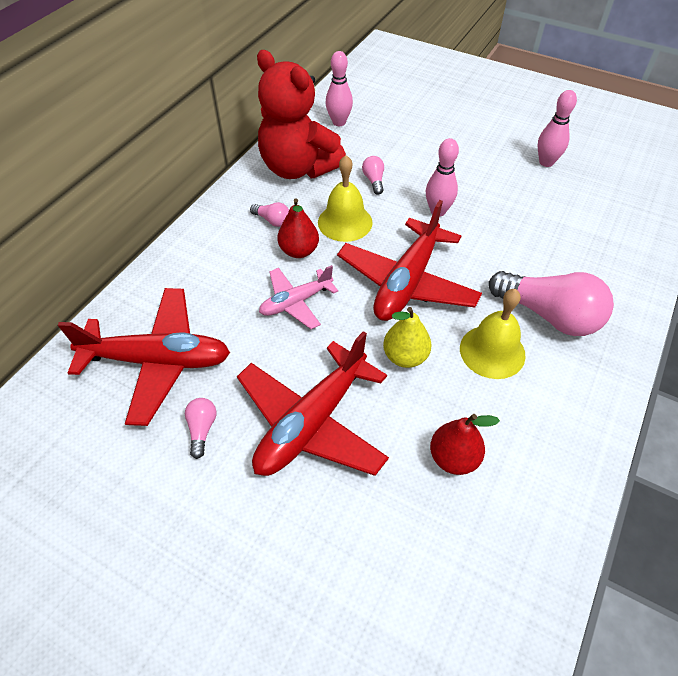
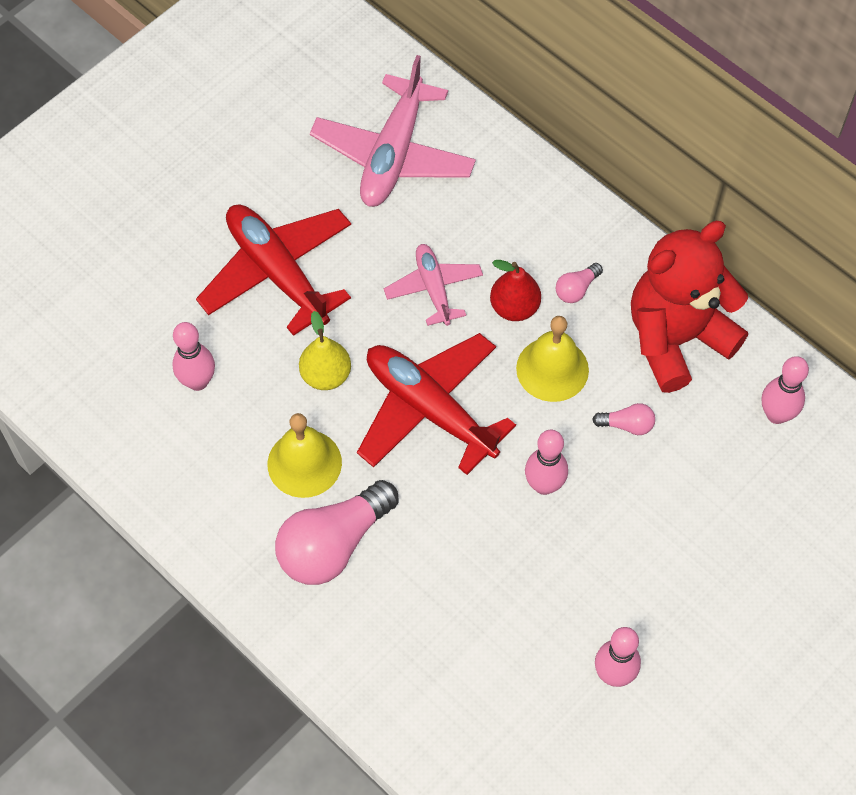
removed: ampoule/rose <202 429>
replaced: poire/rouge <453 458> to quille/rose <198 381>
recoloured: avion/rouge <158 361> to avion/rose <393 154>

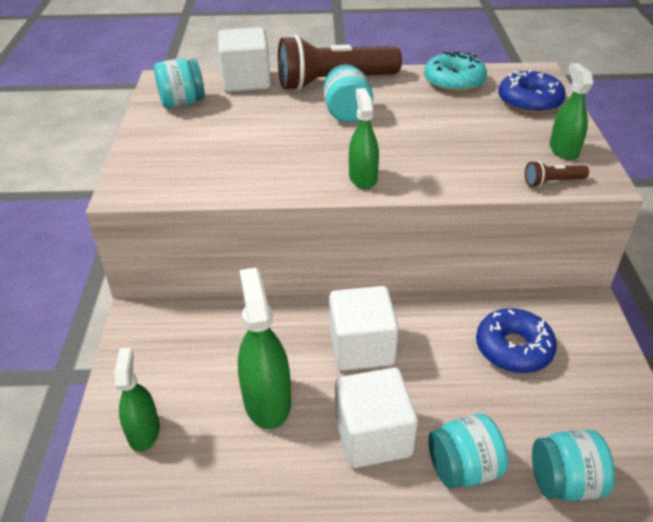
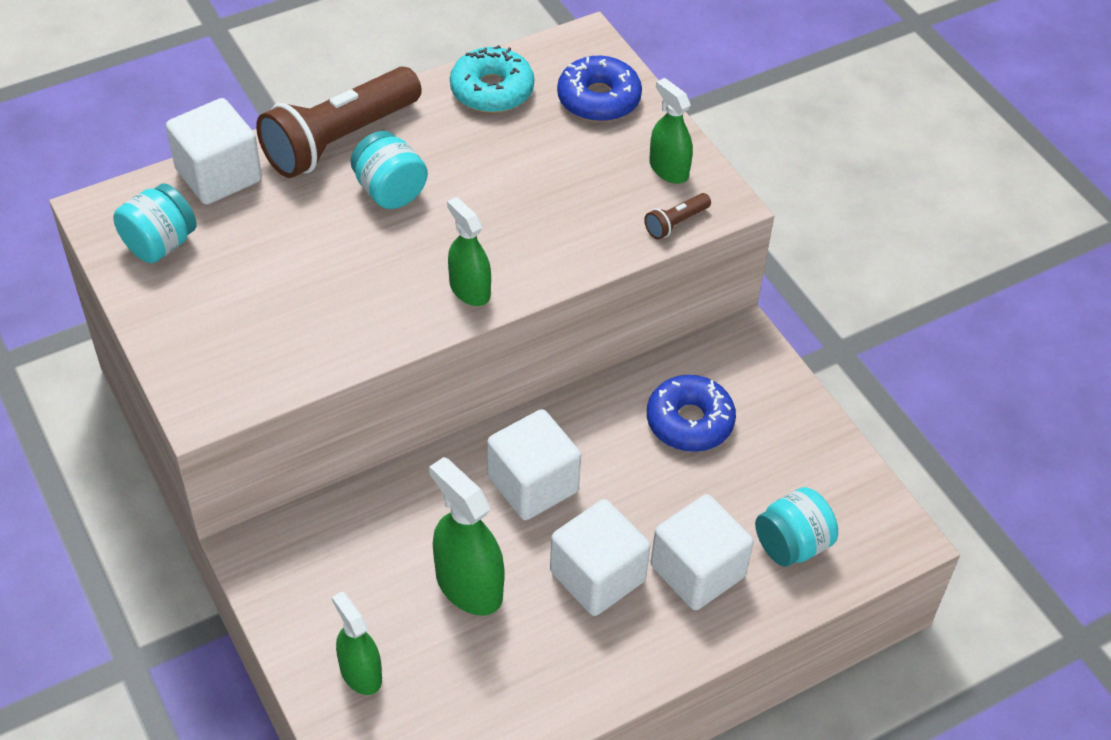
replaced: bocal/turquoise <463 468> to cube/blanc <697 571>

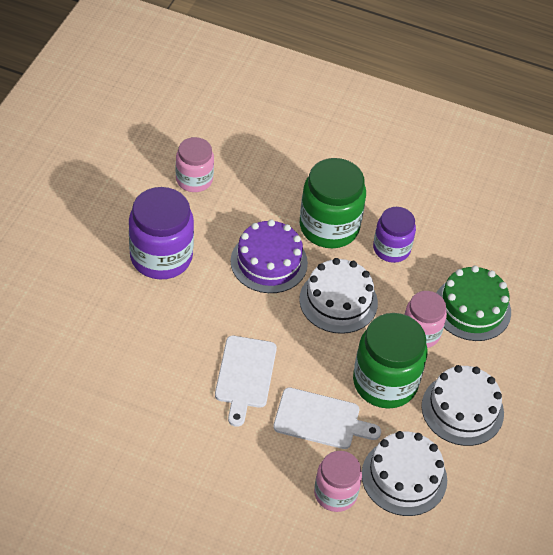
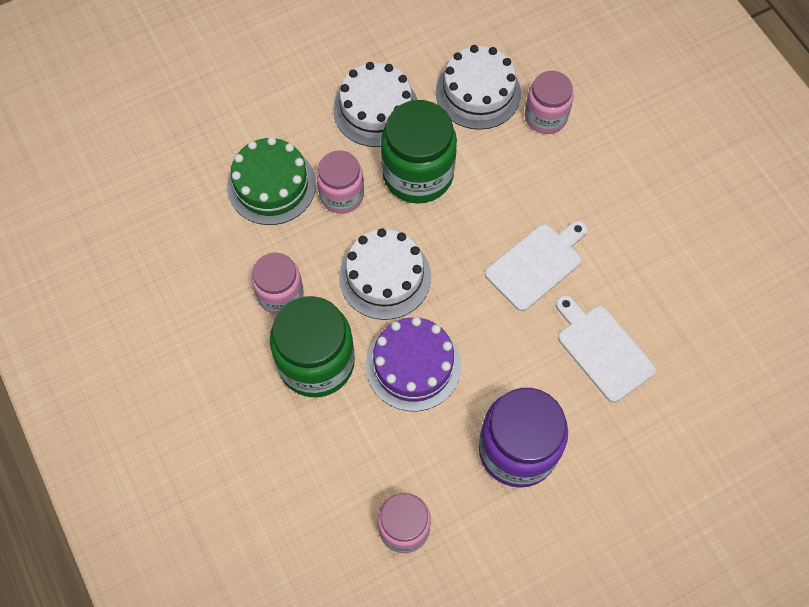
moved: planche à découper/blanc <321 419> to <602 350>
recoloured: bocal/violet <391 249> to bocal/rose <280 294>

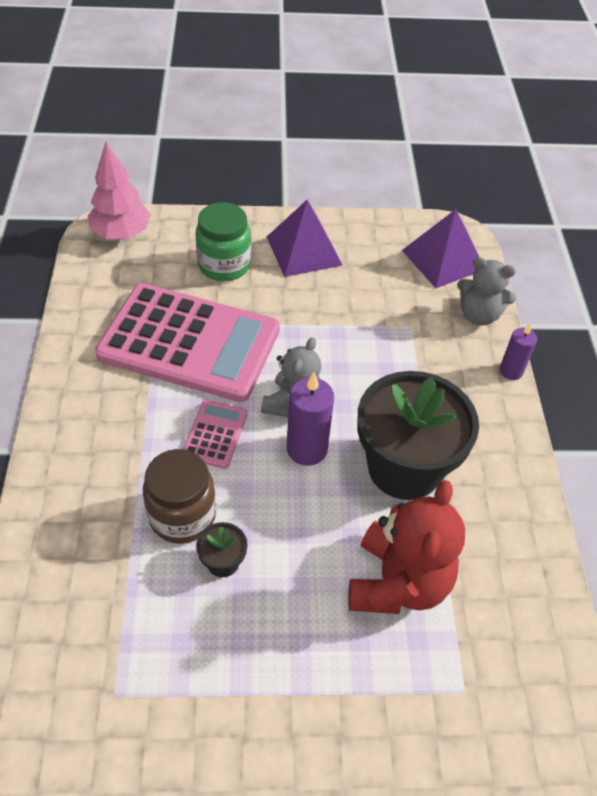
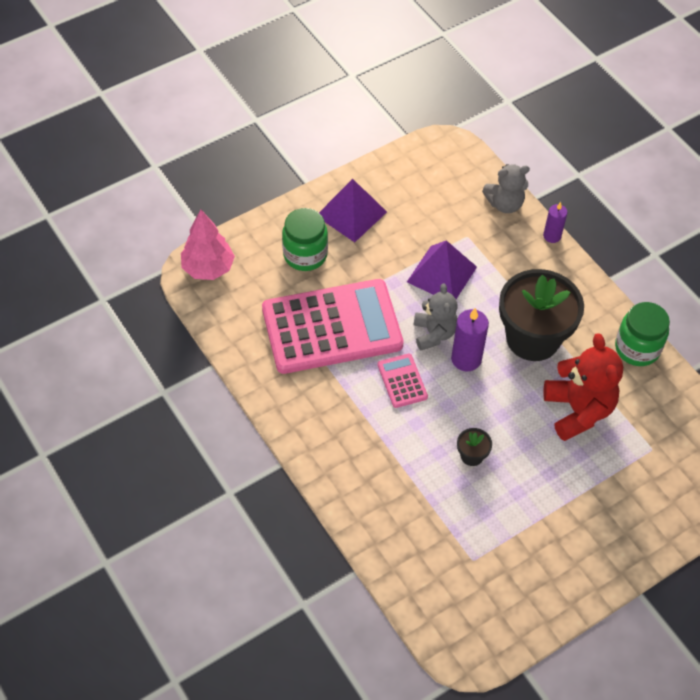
removed: bocal/marron <182 516>
added: bocal/vert <637 348>
moved: pyramide/violet <443 259> to <441 274>

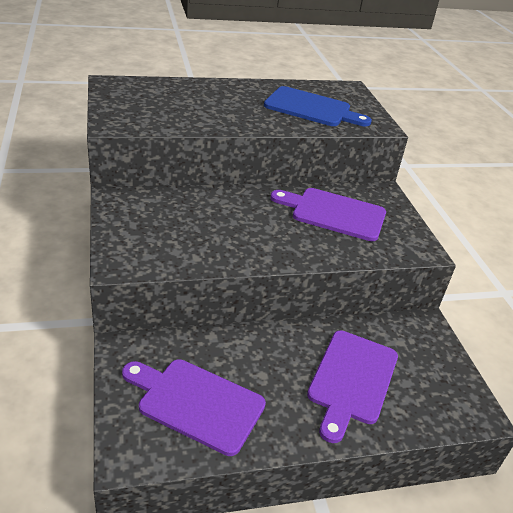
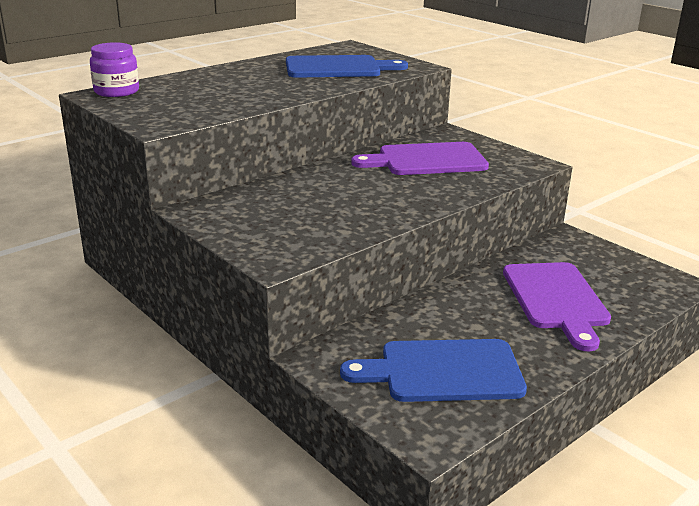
added: bocal/violet <116 91>
recoloured: planche à découper/violet <196 403> to planche à découper/bleu <443 371>

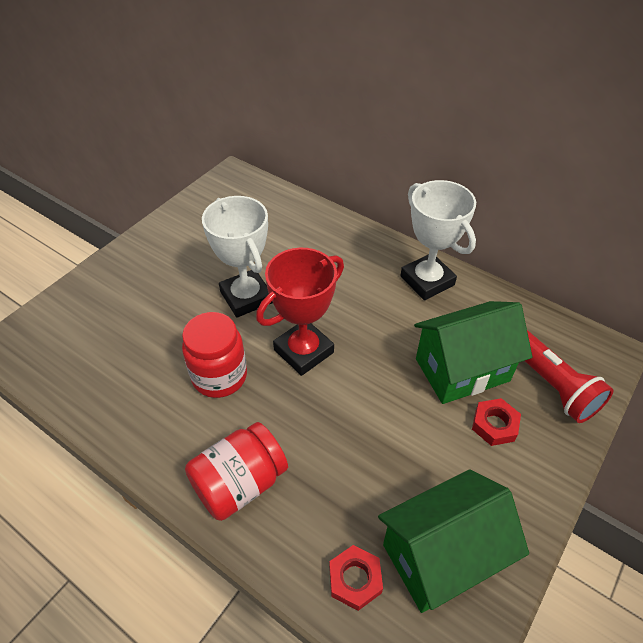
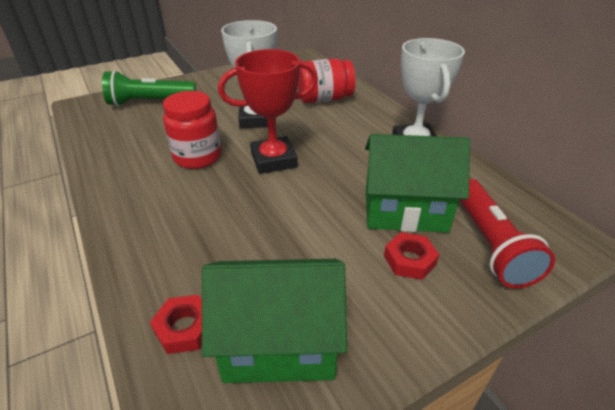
added: lampe de poche/vert <150 102>
moved: bocal/rouge <240 483> to <324 99>

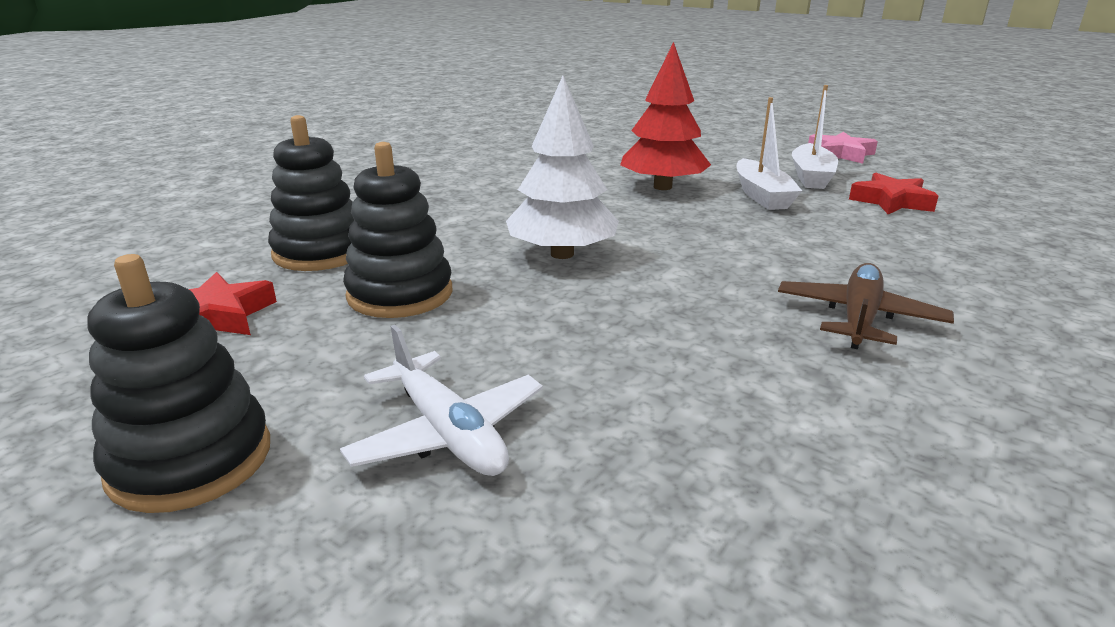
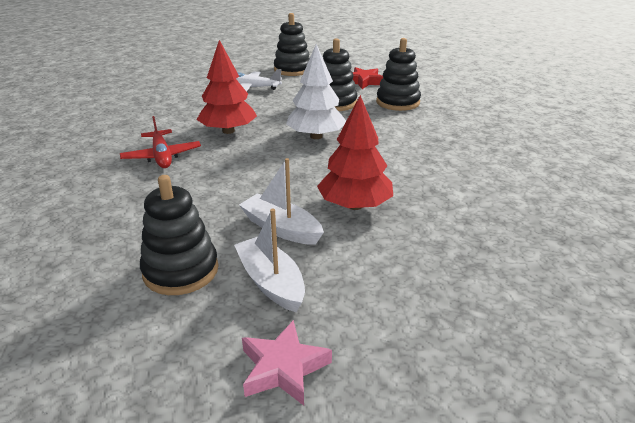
added: arbre/rouge <228 131>
replaced: étoile/rouge <891 201> to jouet à empiler/noir <181 270>
recoloured: avion/marron <858 318> to avion/rouge <162 156>

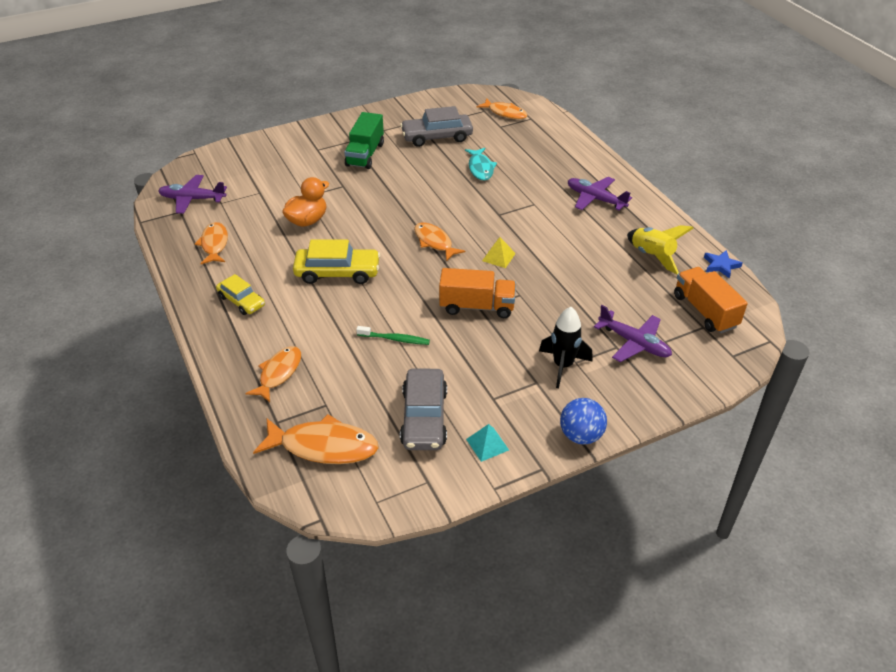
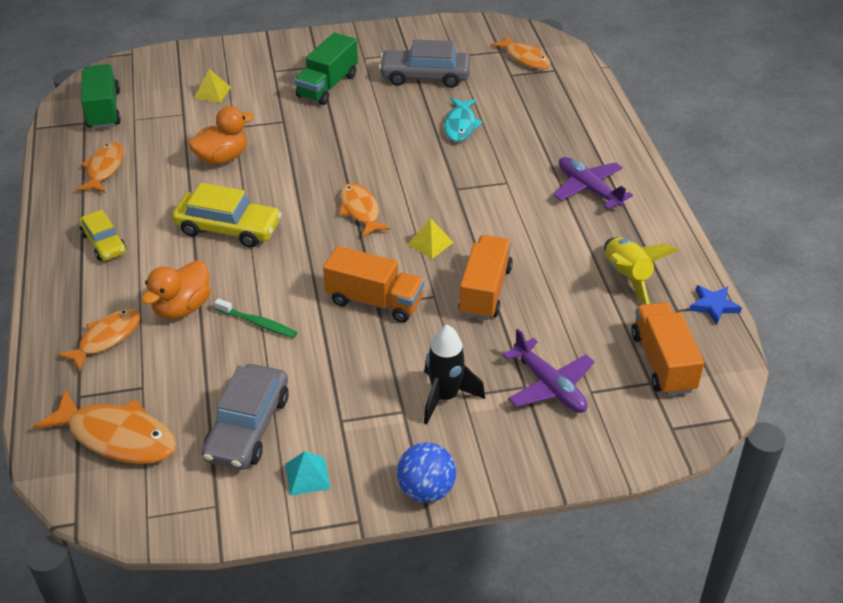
added: pyramide/jaune <212 92>; camion/orange <485 291>; canard/orange <182 308>
replaced: avion/violet <192 199> to camion/vert <104 110>

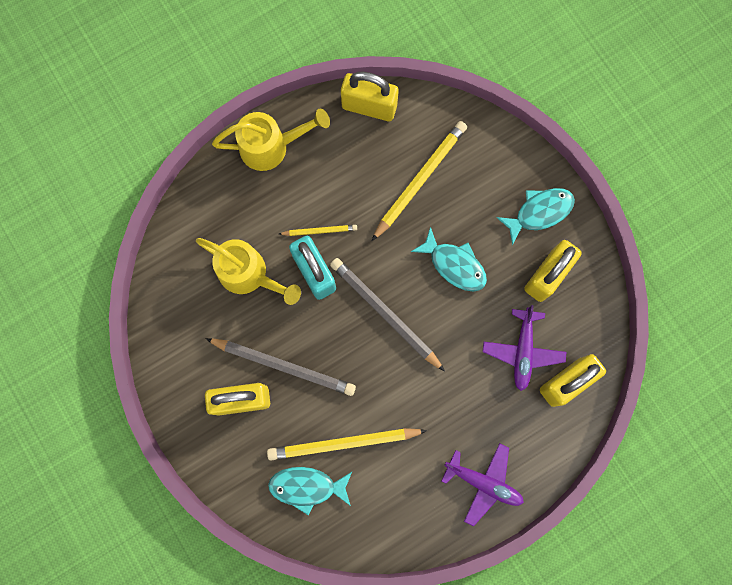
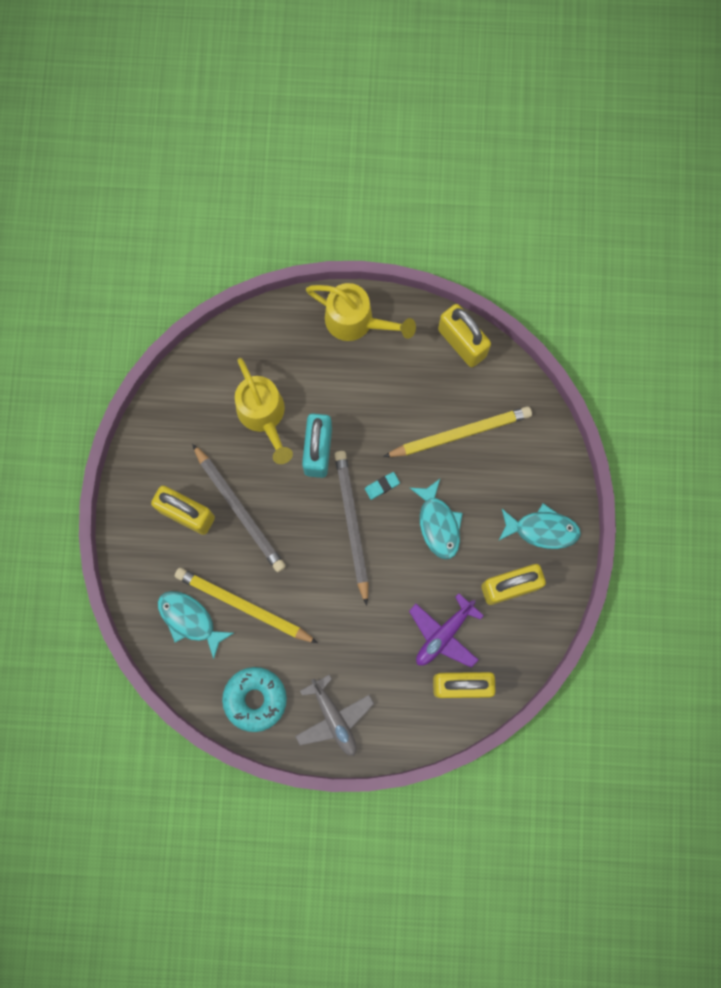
removed: crayon/jaune <319 231>
added: gomme/turquoise <382 486>; beignet/turquoise <255 699>
recoloured: avion/violet <483 483> to avion/gris <334 718>

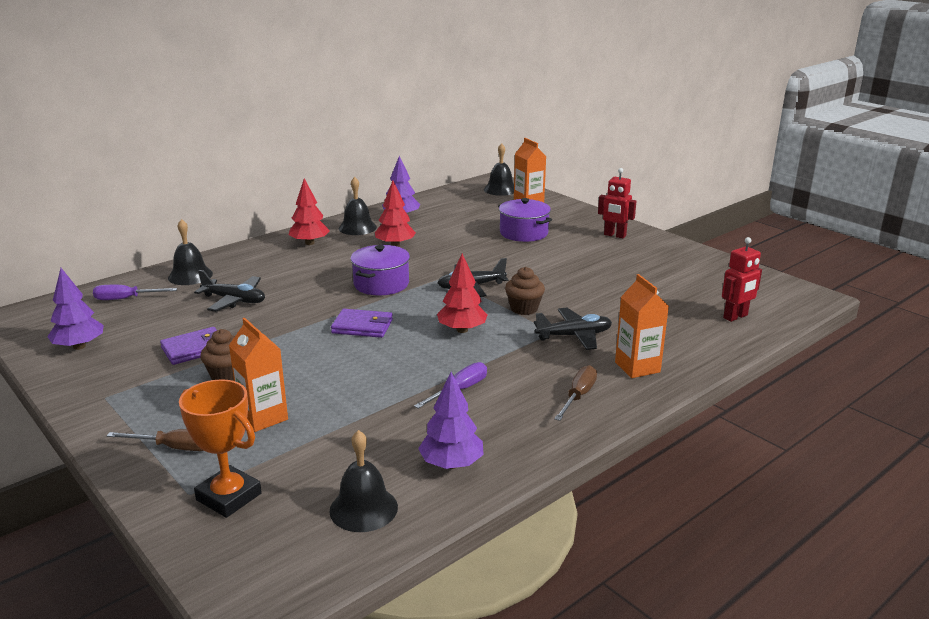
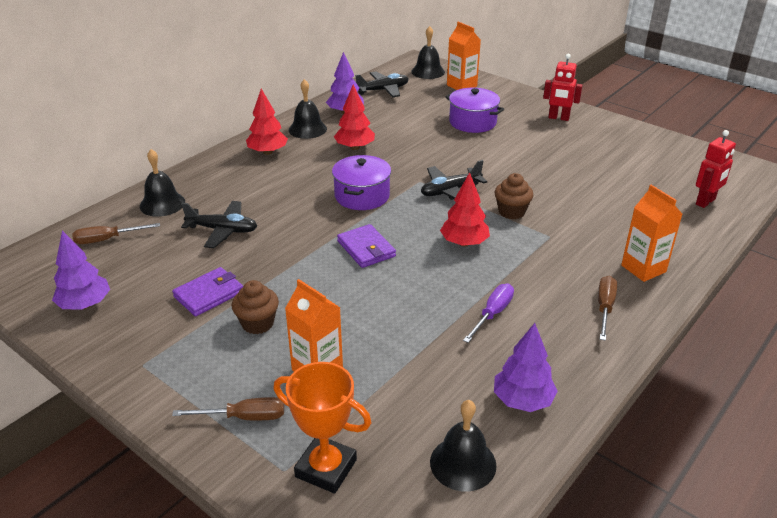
moved: avion/noir <574 336> to <383 90>
recoloured: tournevis/violet <126 299> to tournevis/marron <107 239>
turned: portefeuille/violet <362 326> = <366 249> 60 degrees clockwise

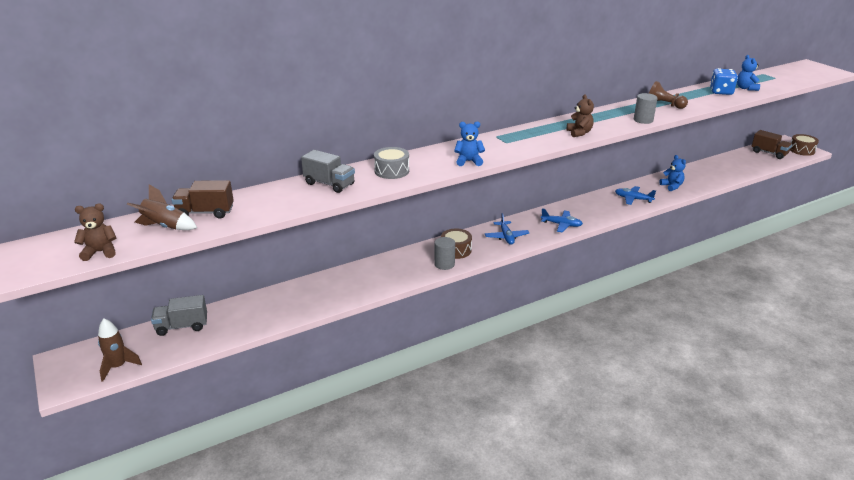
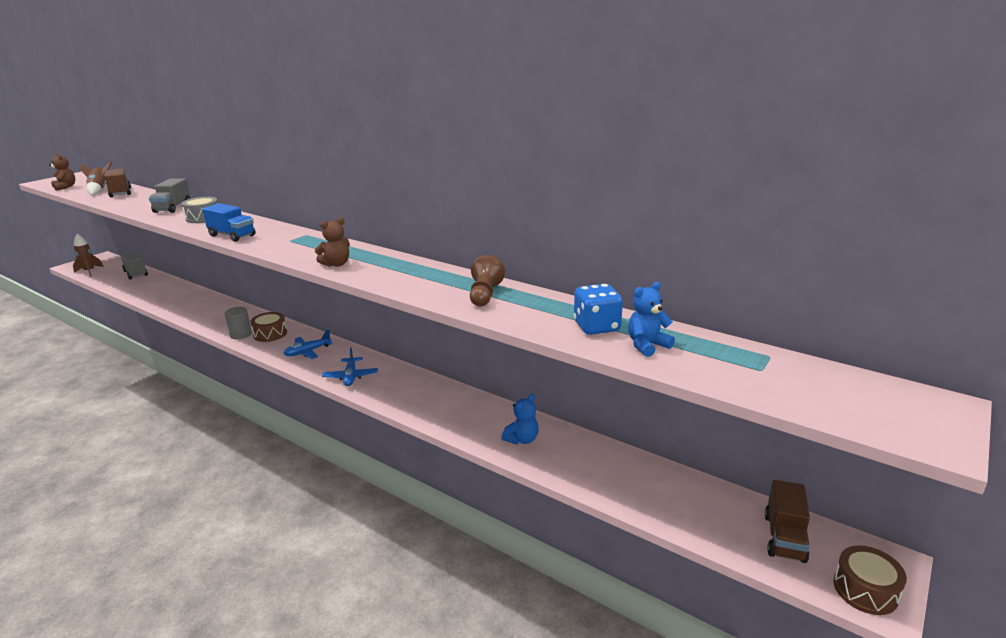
removed: cylindre/gris <643 120>; avion/bleu <633 199>
replaced: ours en peluche/bleu <468 161> to camion/bleu <232 235>

